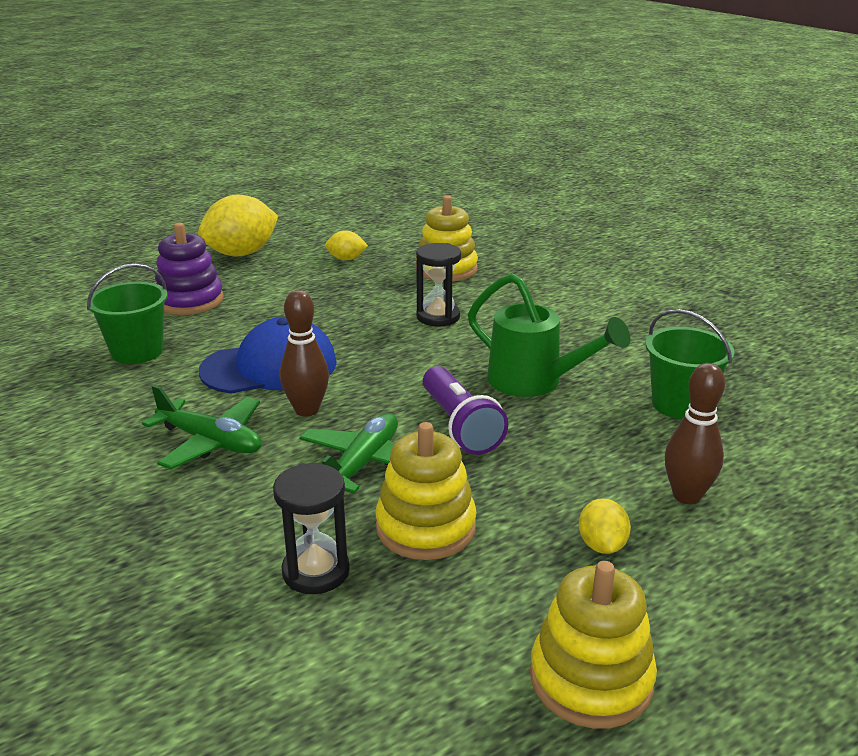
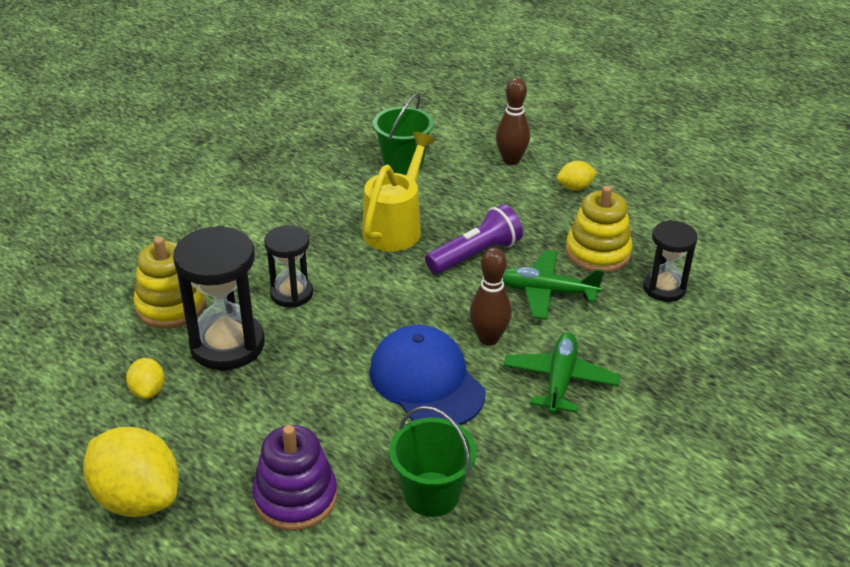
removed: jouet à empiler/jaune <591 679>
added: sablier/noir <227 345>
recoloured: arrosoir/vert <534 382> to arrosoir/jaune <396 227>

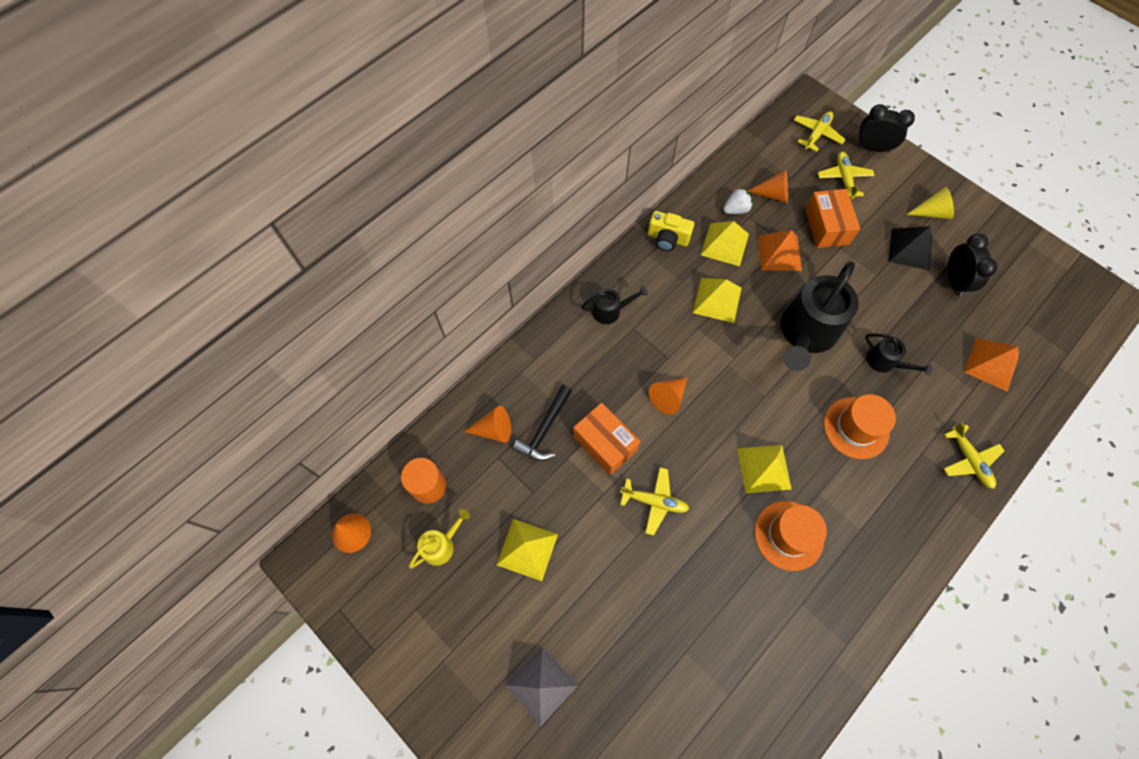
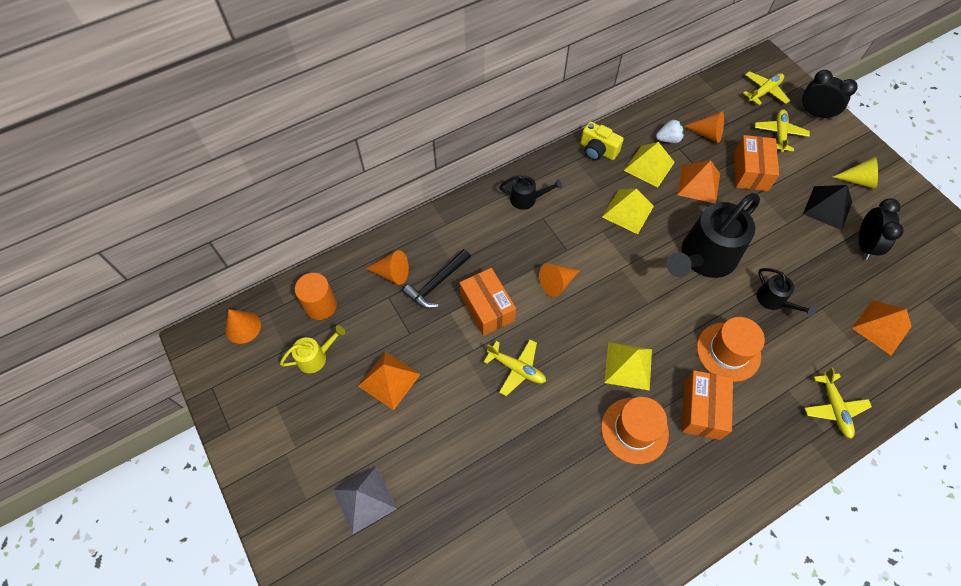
added: boîte/orange <702 409>
recoloured: pyramide/jaune <527 549> to pyramide/orange <389 380>

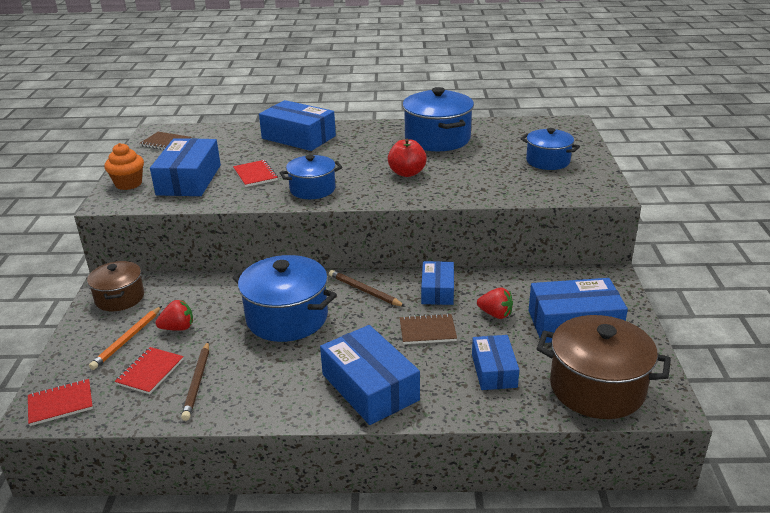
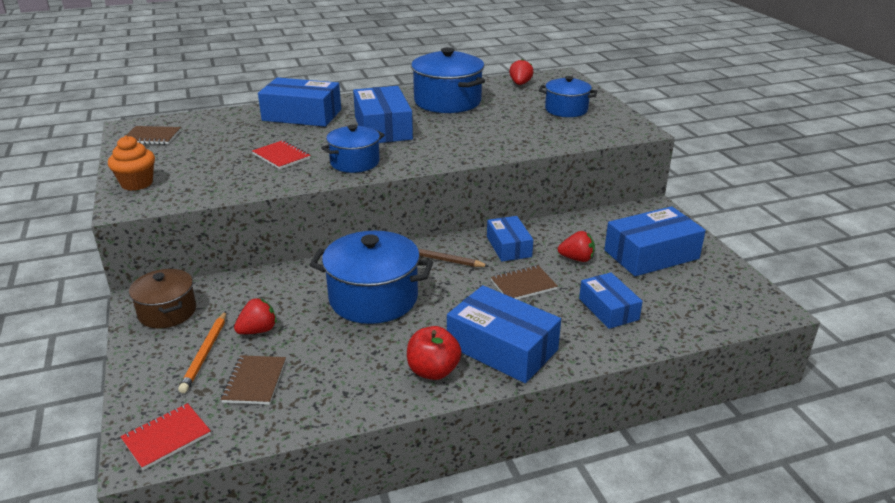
removed: marmite/marron <597 388>; crayon/marron <197 382>
added: fraise/rouge <520 84>
moved: boîte/bleu <189 180> to <383 128>; pomme/rouge <407 173> to <433 371>
recoloured: carnet/rouge <150 372> to carnet/marron <255 381>

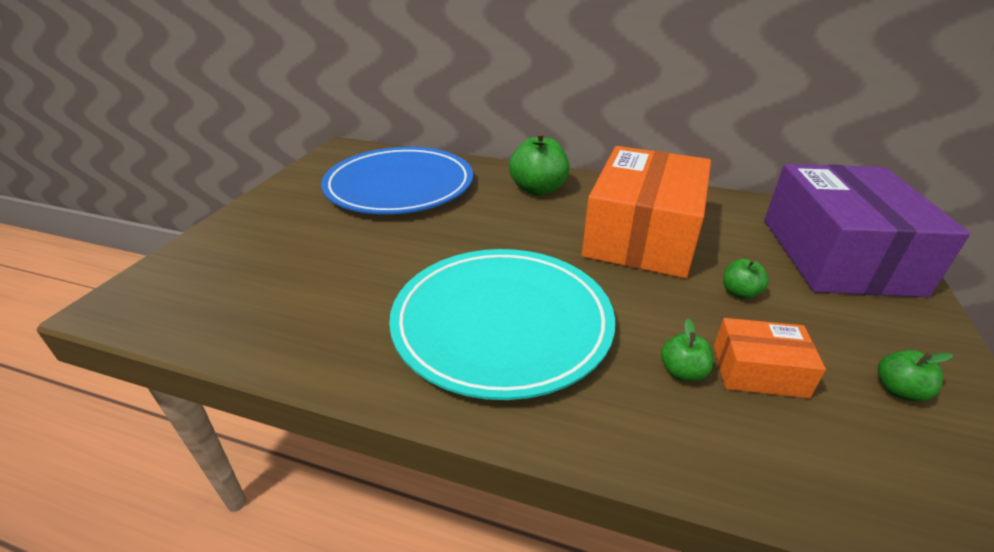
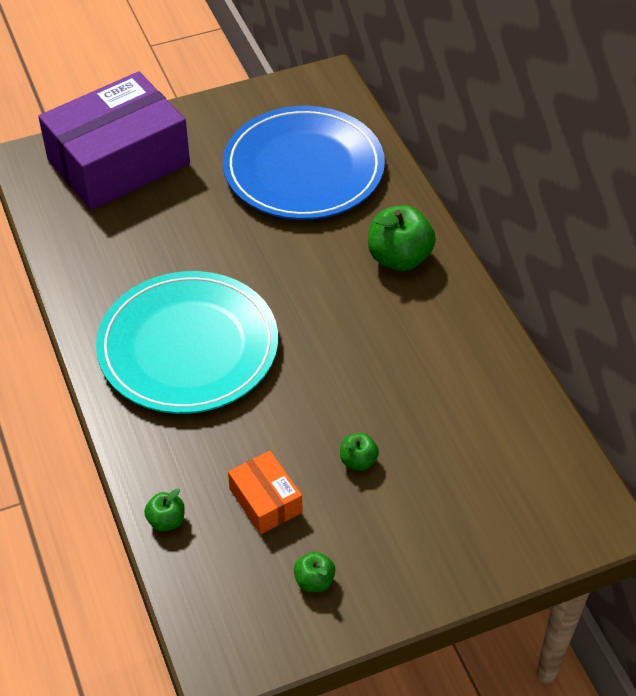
removed: boîte/orange <642 235>
moved: boîte/violet <837 255> to <119 162>; pomme/vert <682 372> to <166 521>

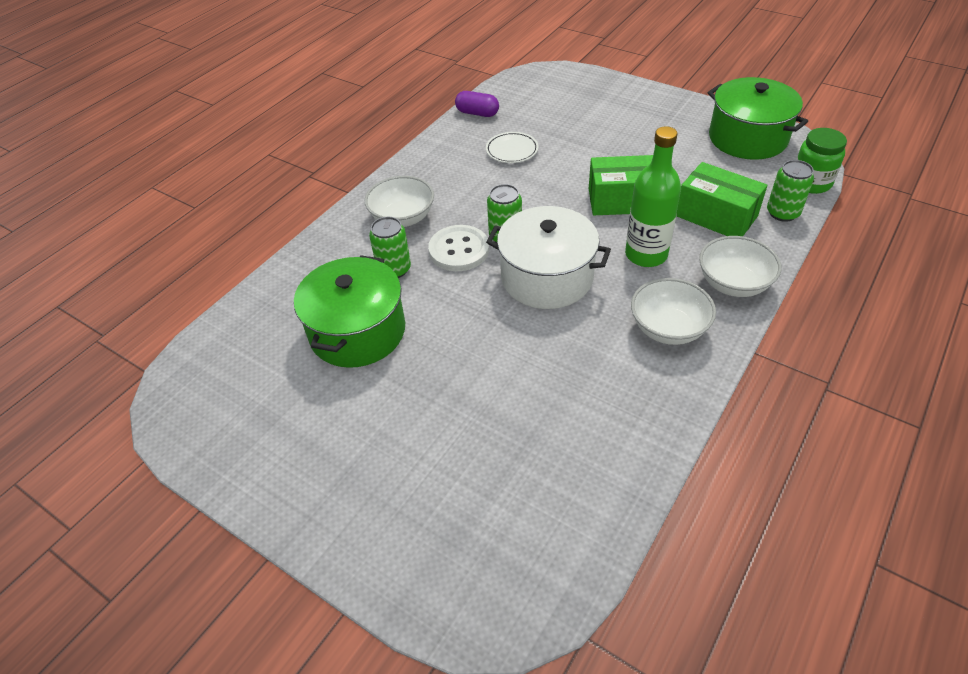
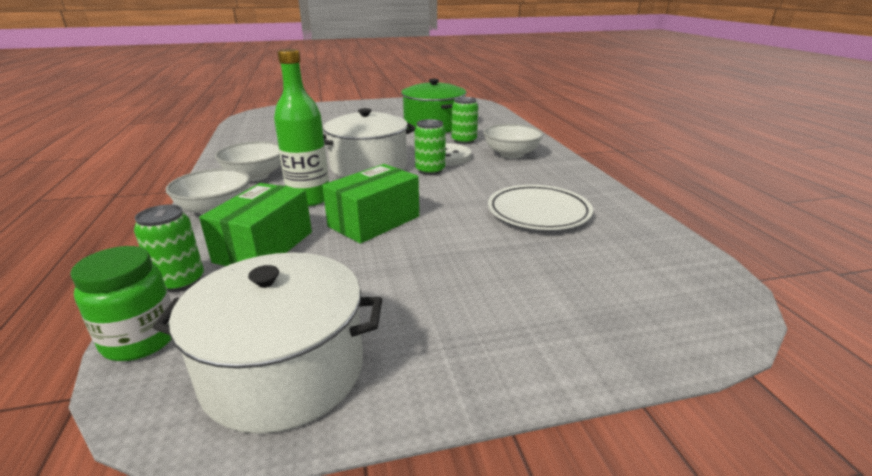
removed: gélule/violet <477 113>
recoloured: marmite/vert <747 138> to marmite/blanc <284 370>
turned: boîte/vert <716 216> = <264 247> 60 degrees counterclockwise
resized: assiette/blanc <512 150> = <538 212> x1.56

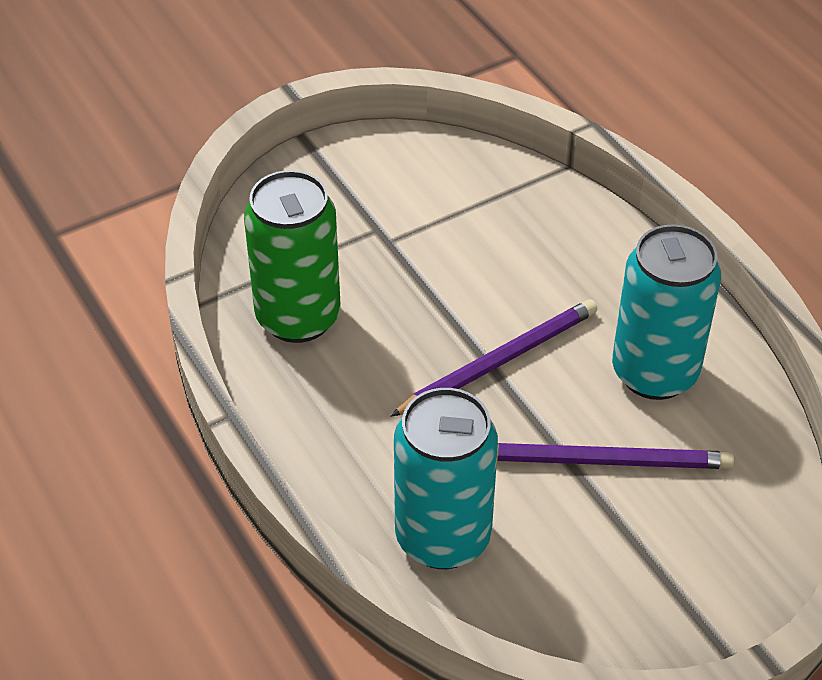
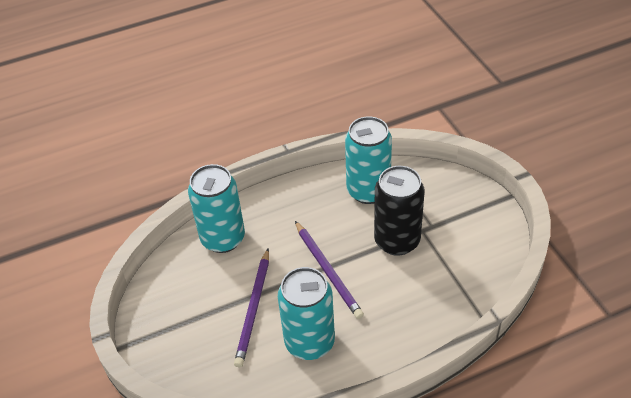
added: canette/noir <397 241>
recoloured: canette/vert <298 317> to canette/turquoise <368 191>

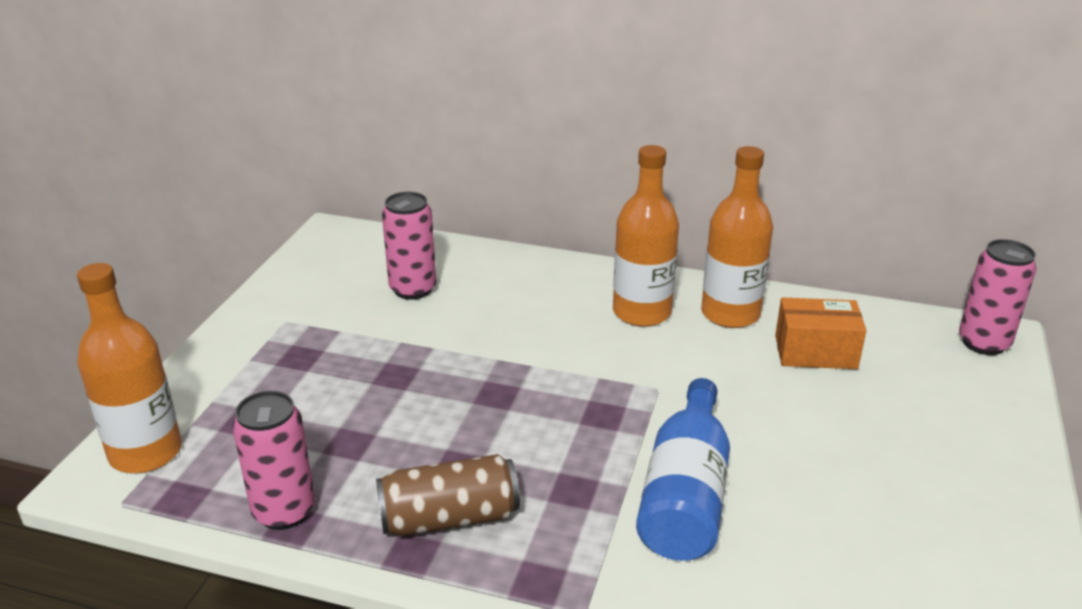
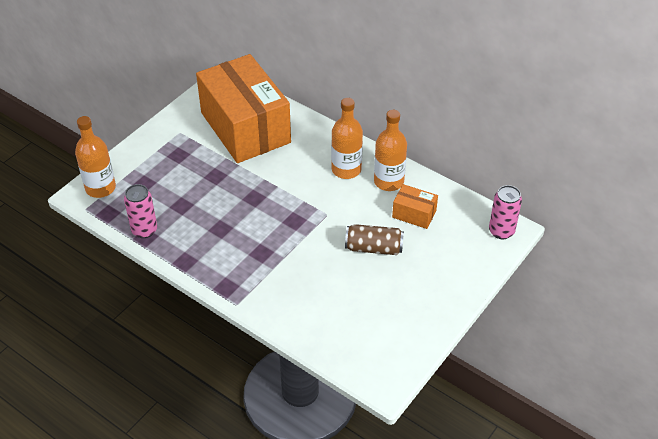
removed: bouteille/bleu <685 494>
moved: canette/marron <449 518> to <374 248>
replaced: canette/rose <413 289> to boîte/orange <245 127>

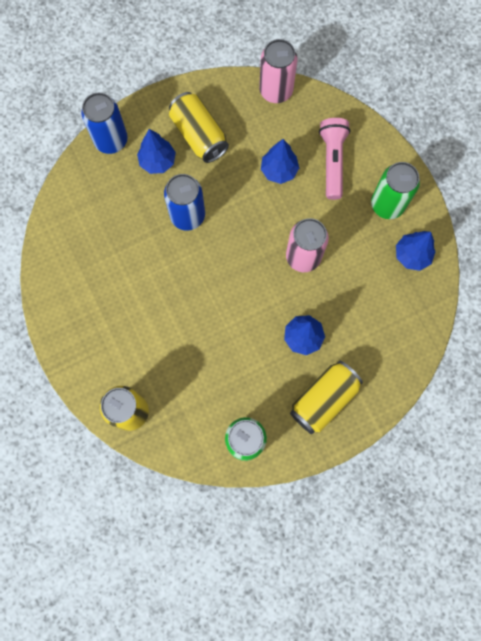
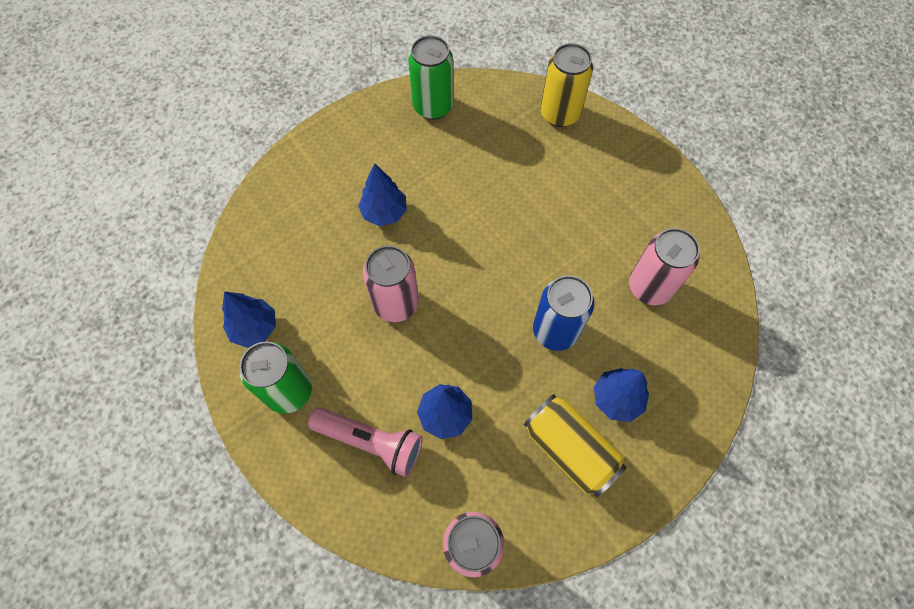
removed: canette/bleu <111 140>; canette/jaune <323 399>
added: canette/rose <650 287>
turned: lampe de poche/rose <332 161> = <371 442> 60 degrees counterclockwise

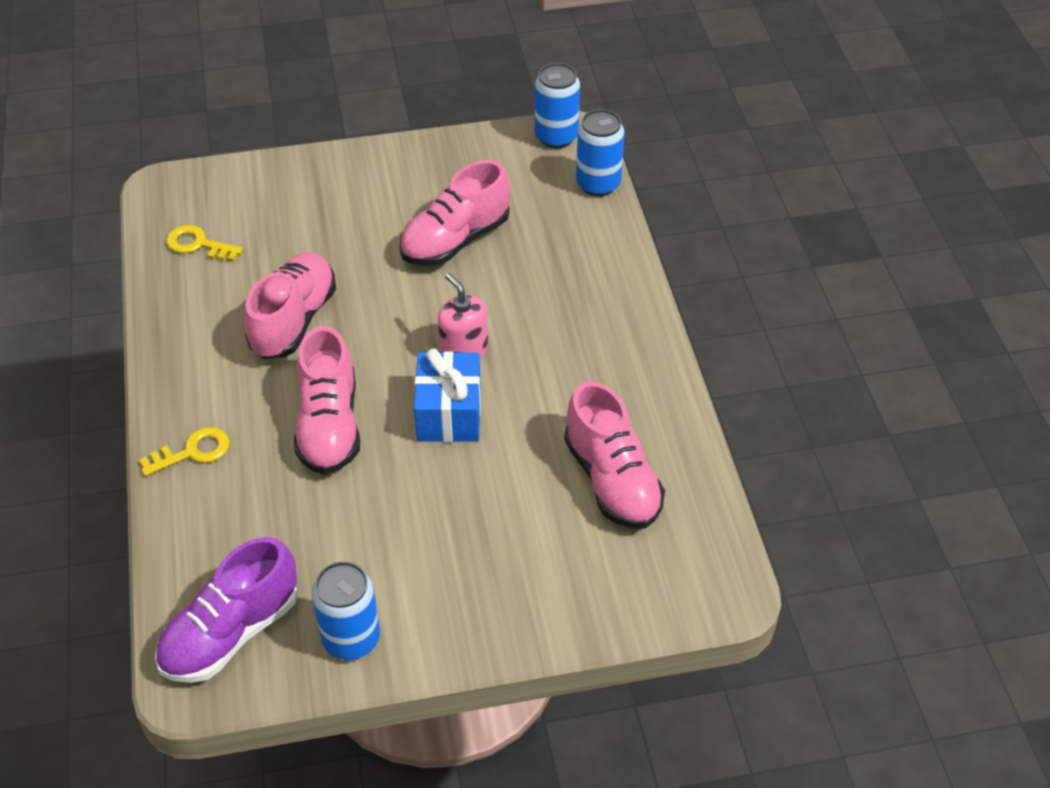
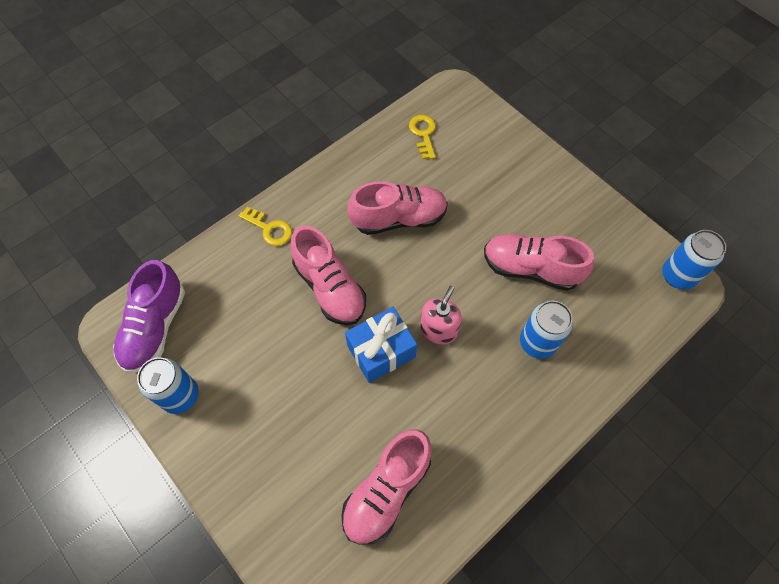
moved: canette/bleu <598 184> to <537 342>
turned: chaussure/rose <329 426> = <330 288> 90 degrees counterclockwise; chaussure/violet <231 633> = <155 327> 90 degrees counterclockwise

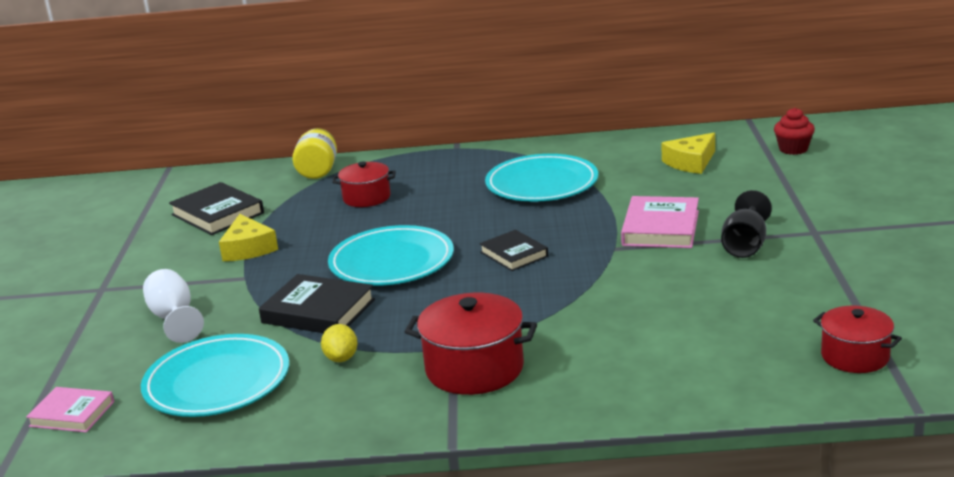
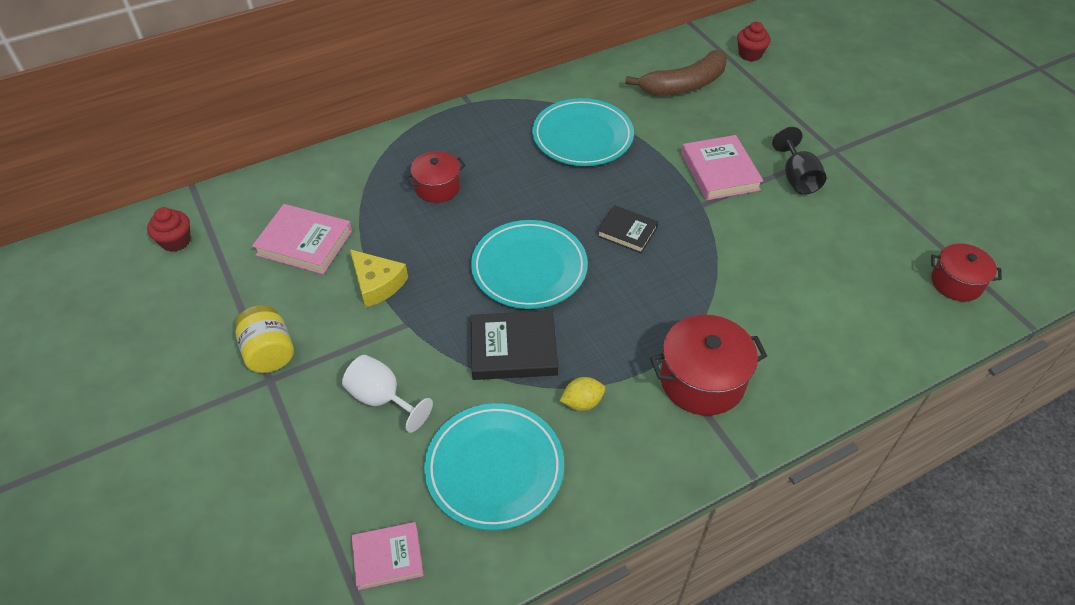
added: muffin/rouge <176 241>
moved: bocal/jaune <318 171> to <269 353>
replaced: fromage/jaune <691 162> to banane/marron <684 85>
recoloured: livre/noir <217 214> to livre/rose <304 243>
turned: citron/jaune <341 358> = <582 402> 75 degrees counterclockwise

